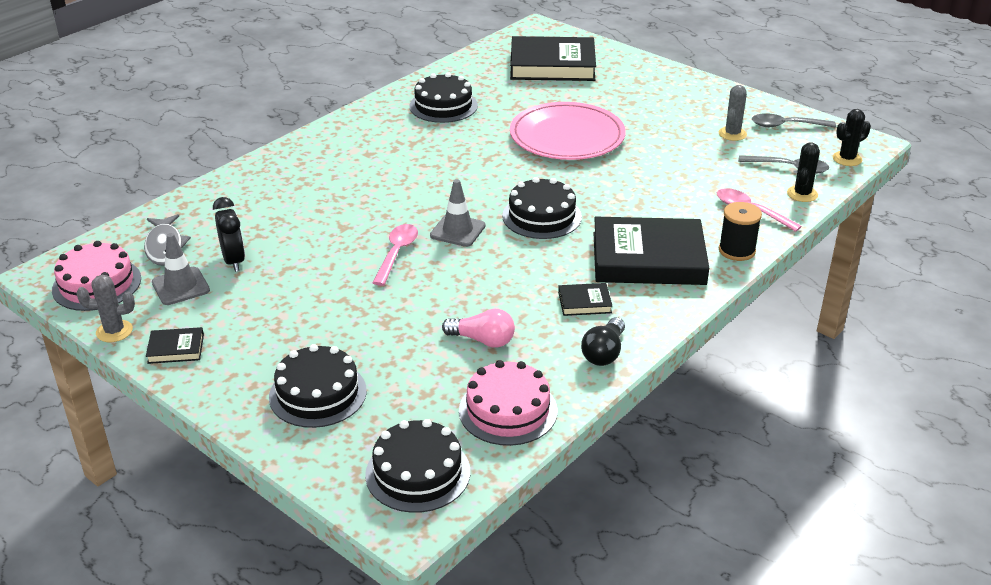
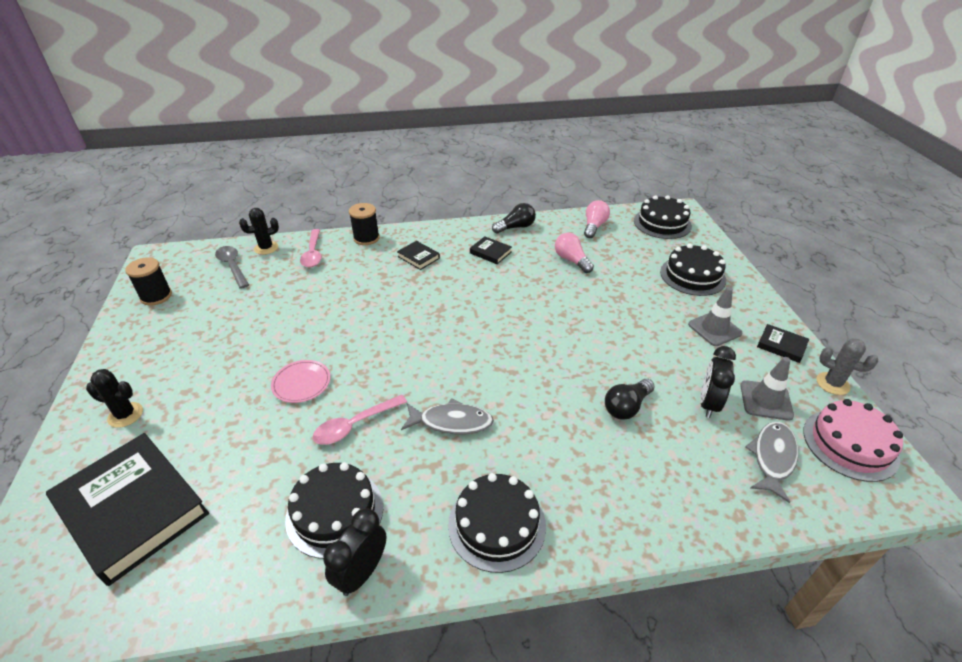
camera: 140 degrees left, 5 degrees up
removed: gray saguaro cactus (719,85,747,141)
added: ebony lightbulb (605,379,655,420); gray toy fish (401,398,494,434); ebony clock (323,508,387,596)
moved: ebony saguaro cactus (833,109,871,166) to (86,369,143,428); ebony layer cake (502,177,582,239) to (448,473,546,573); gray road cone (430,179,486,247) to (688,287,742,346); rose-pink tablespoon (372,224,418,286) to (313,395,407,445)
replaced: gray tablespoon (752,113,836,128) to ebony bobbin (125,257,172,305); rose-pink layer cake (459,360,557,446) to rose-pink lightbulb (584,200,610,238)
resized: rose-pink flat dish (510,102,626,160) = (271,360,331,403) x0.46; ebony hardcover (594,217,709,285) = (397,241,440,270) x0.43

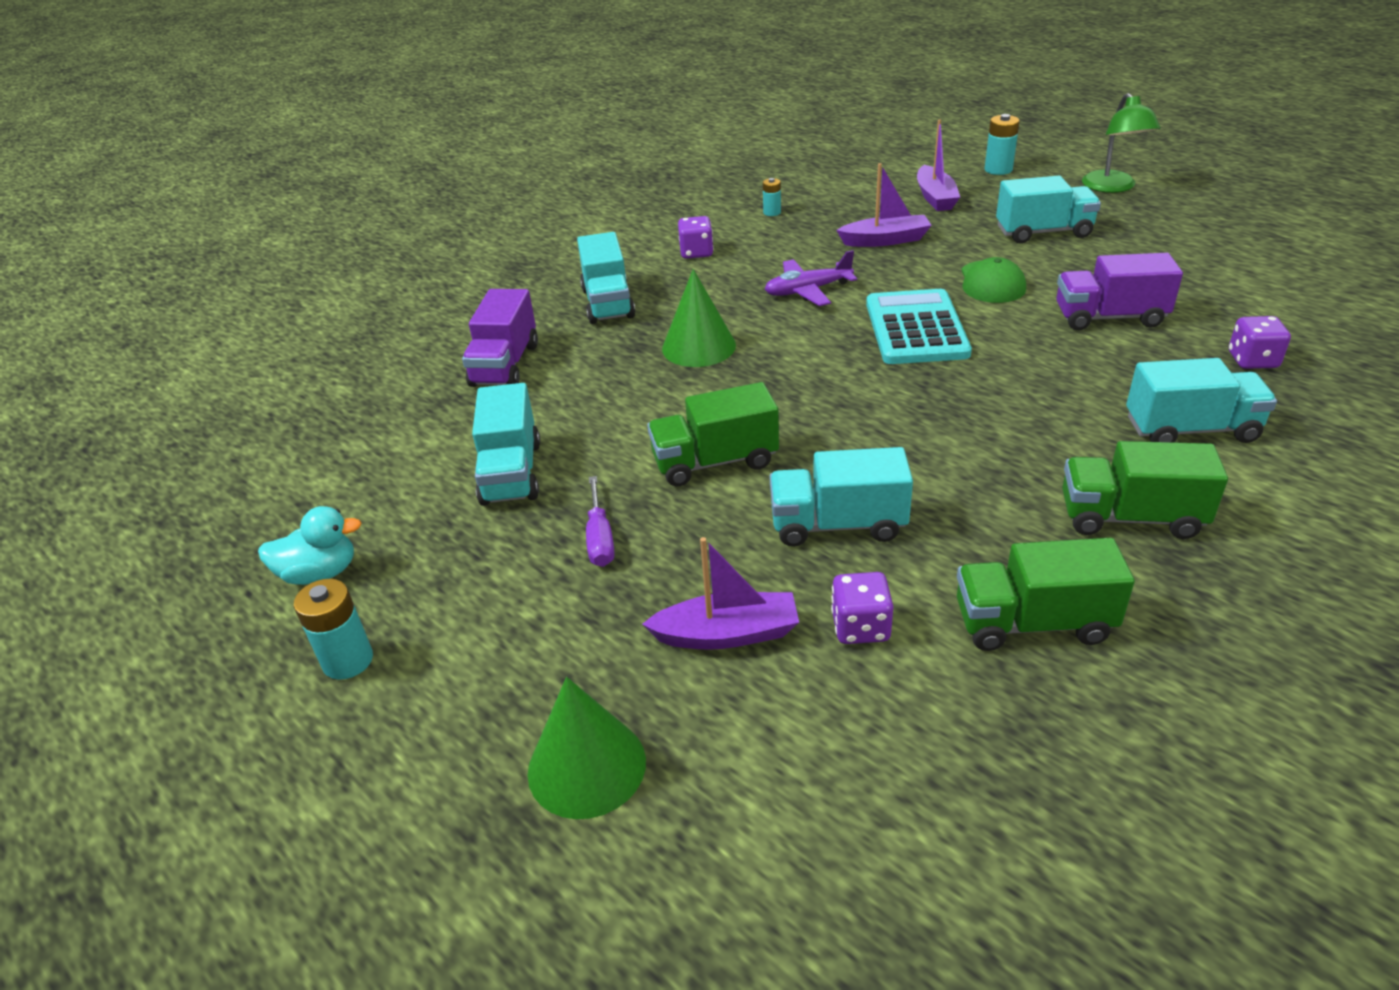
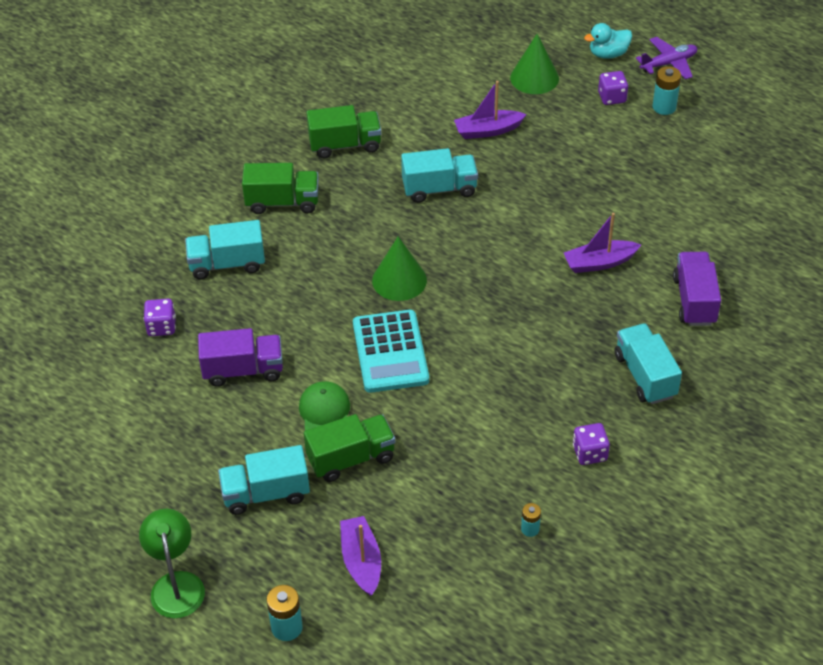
camera: 170 degrees right, 10 degrees up
removed: turquoise lorry (472,383,540,506); violet hand screwdriver (586,476,615,567)
moved: violet toy boat (836,163,932,247) to (564,213,641,273); violet toy plane (765,250,857,306) to (636,37,697,80); emerald cone (662,269,736,367) to (372,237,427,301); emerald lorry (647,382,779,486) to (304,414,395,482); turquoise duck (258,506,362,585) to (584,23,632,59); violet dice (831,572,894,644) to (598,71,628,105)

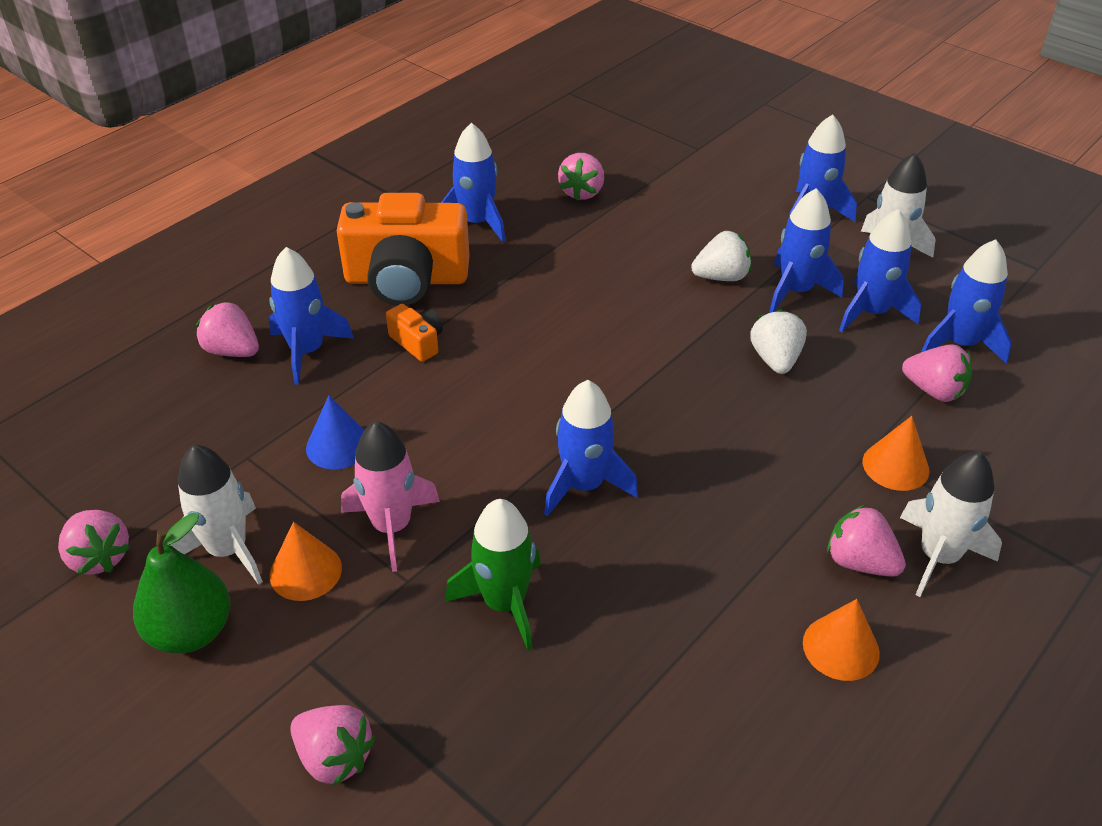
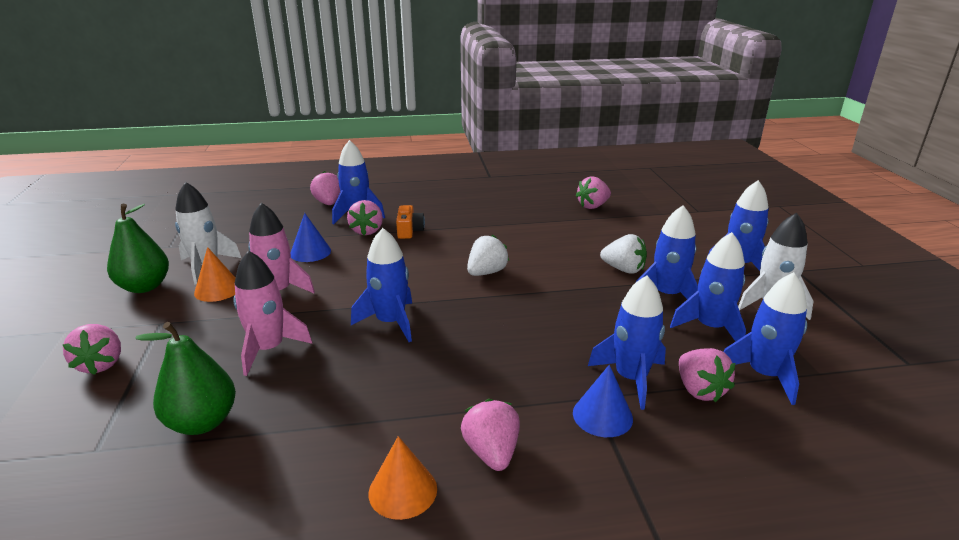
camera: 40 degrees right, 15 degrees down
removed: orange-coloured compact camera (337,193,470,306); pure white rocket (900,451,1002,597)
added: emerald pear fruit (135,322,236,435)
moved: blue rocket (441,123,506,242) to (588,275,666,410); pure white toy strawberry (750,309,807,374) to (467,235,509,276); rose-pink toy strawberry (58,510,130,575) to (347,200,383,235)
recoloured: orange-coloured cone (863,416,930,491) to blue cone (573,365,633,437); emerald rocket (445,499,541,650) to rose-pink rocket (233,250,312,376)

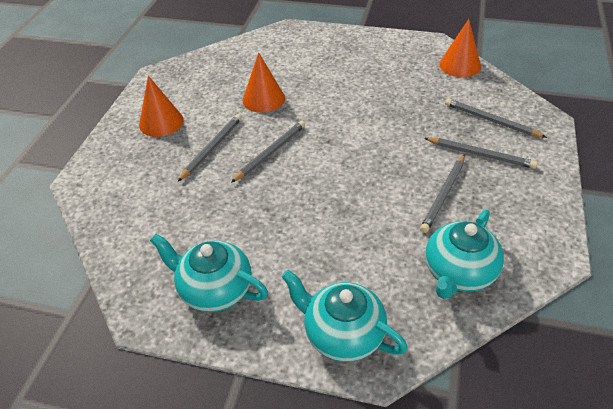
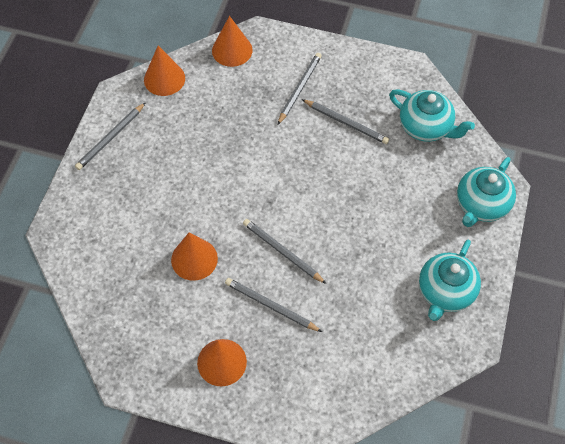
camera: 90 degrees left, 15 degrees up
added: orange-coloured cone (212,16,253,67)
moved: gray lead pencil (445,98,547,138) to (75,102,146,170)

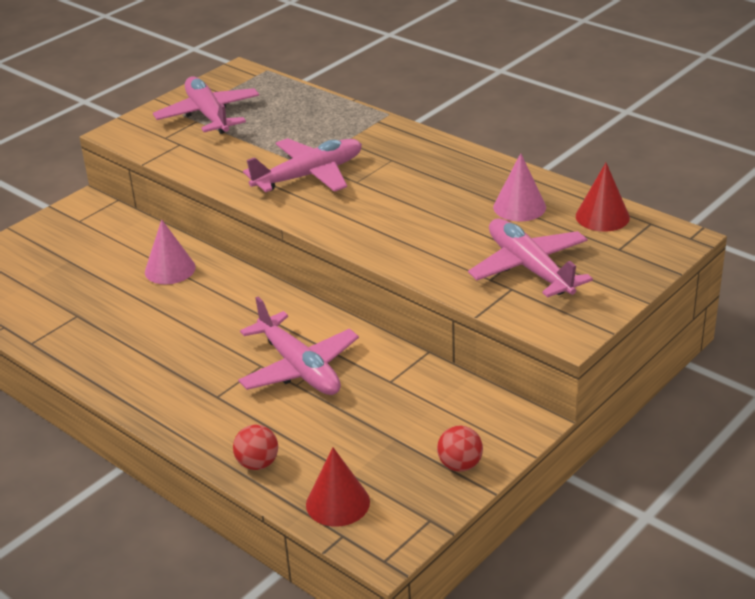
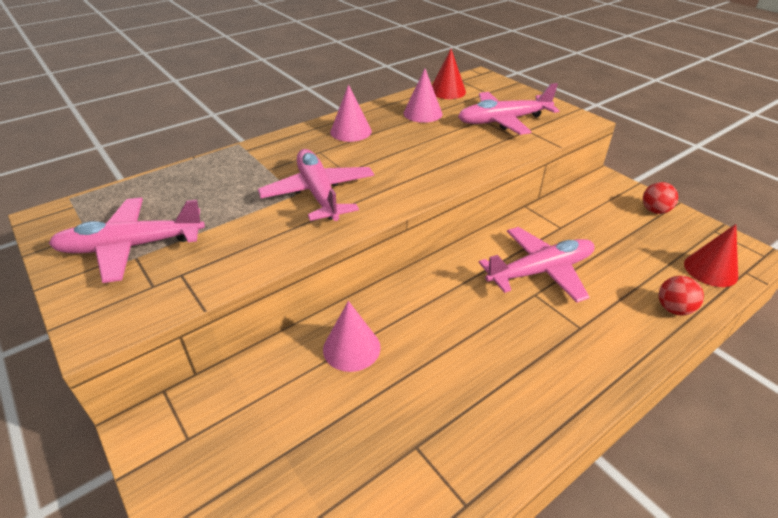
camera: 80 degrees left, 5 degrees up
added: rose-pink cone (330,84,372,142)

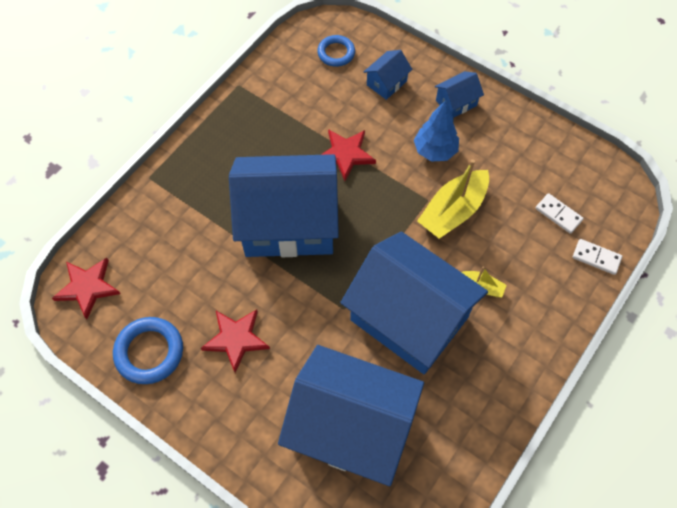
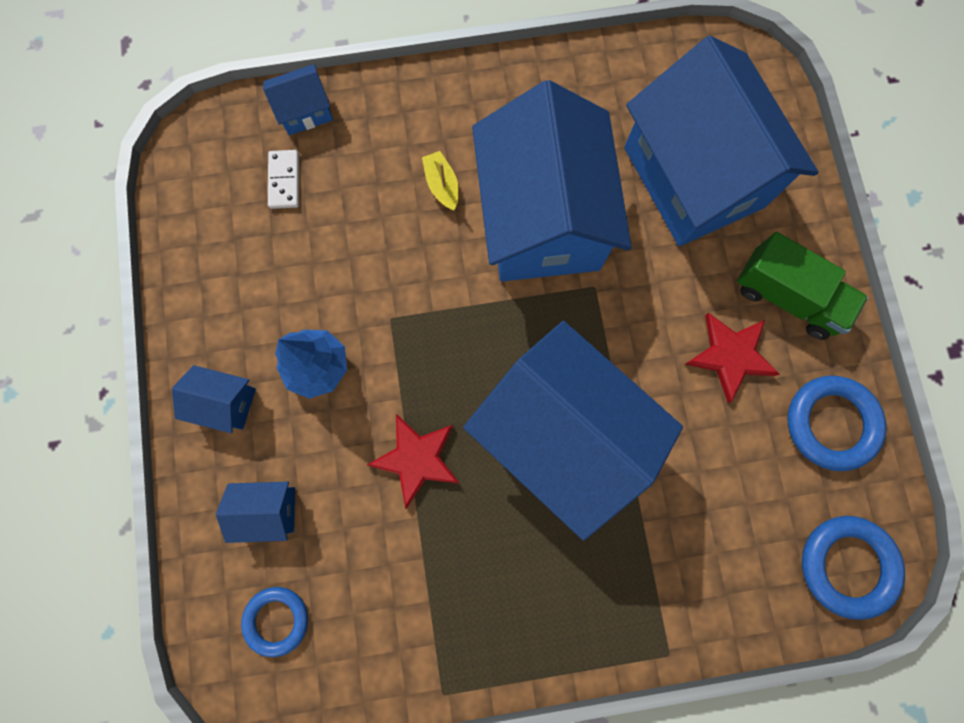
camera: 135 degrees left, 15 degrees up
removed: yellow toy boat (417,159,489,239)
added: emerald lorry (737,232,868,340)
replaced: pure white domino tile (573,239,622,275) to blue house (263,64,333,135); scarlet five-pointed star (52,258,120,319) to blue torus (802,516,905,620)

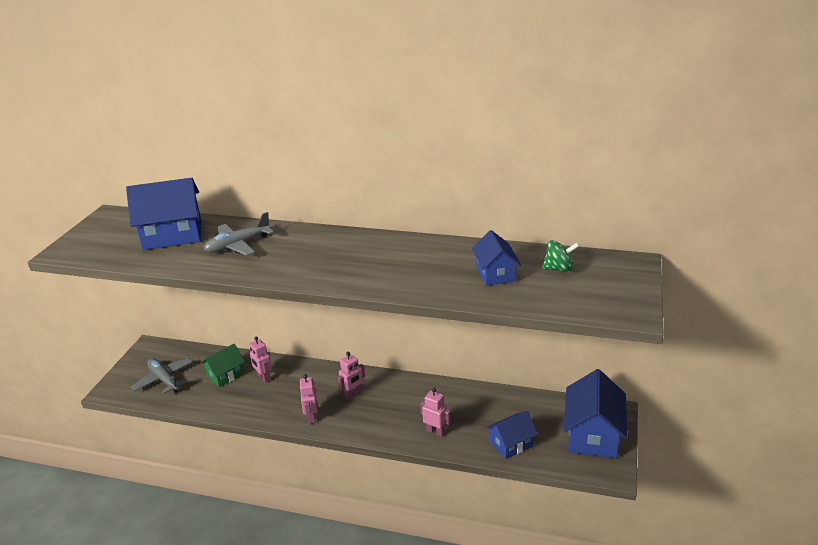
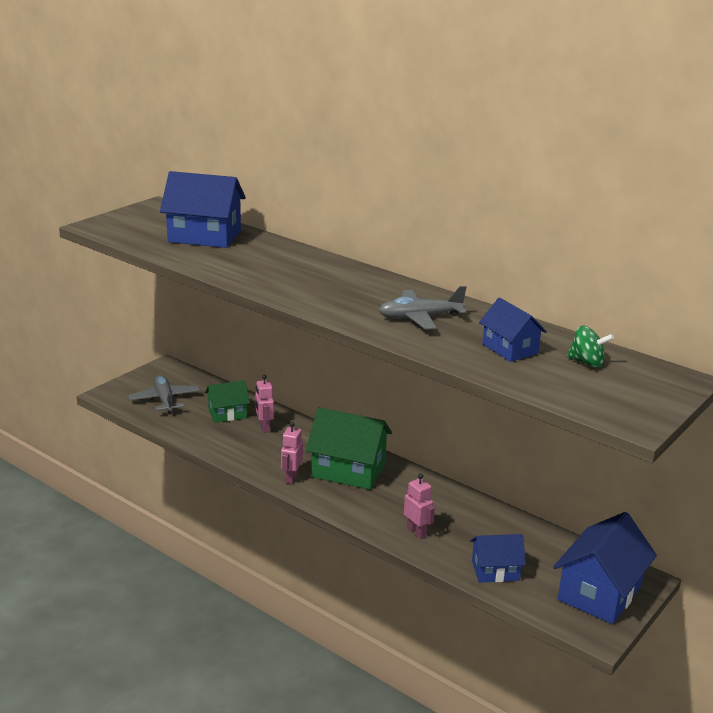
camera: 20 degrees right, 5 degrees down
moved: gray toy plane (204,212,274,256) to (379,286,466,330)
replaced: rose-pink robot (338,352,365,399) to emerald house (306,408,392,490)
turned: blue house (472,230,521,286) = (479,298,547,362) 45 degrees counterclockwise

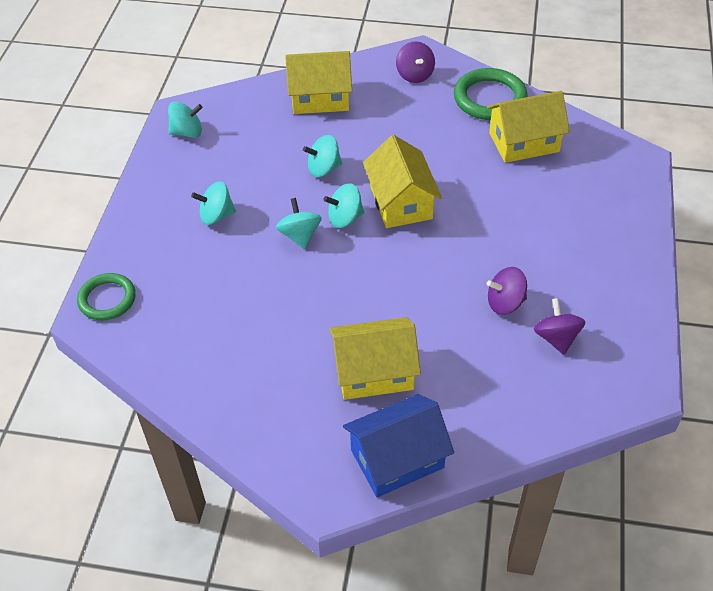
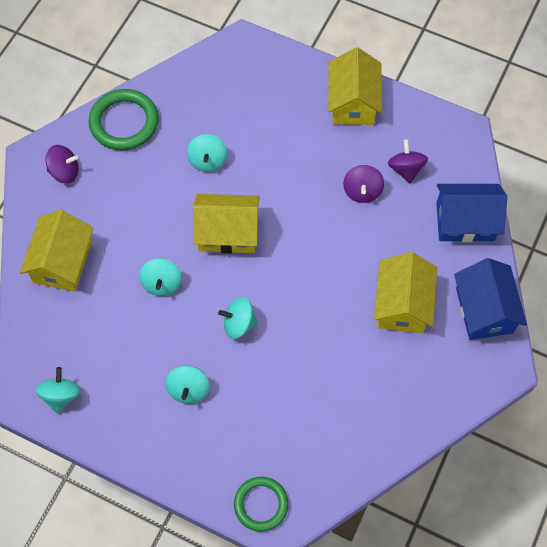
camera: 75 degrees left, 15 degrees up
added: blue house (436,184,507,242)
moved: yellow house (487,91,570,163) to (328,47,382,125); turquoise spinning top (323,183,364,228) to (187,134,227,172)
turned: violet spinning top (534,298,585,355) = (388,139,428,183) 75 degrees clockwise

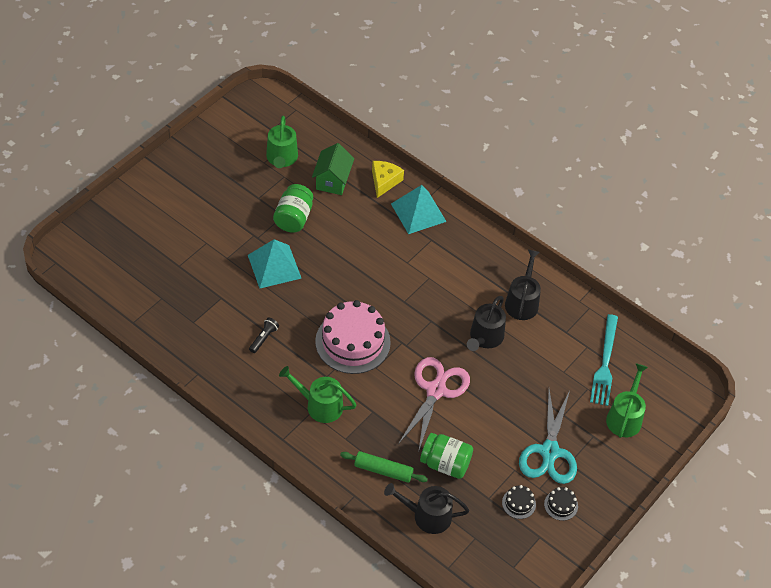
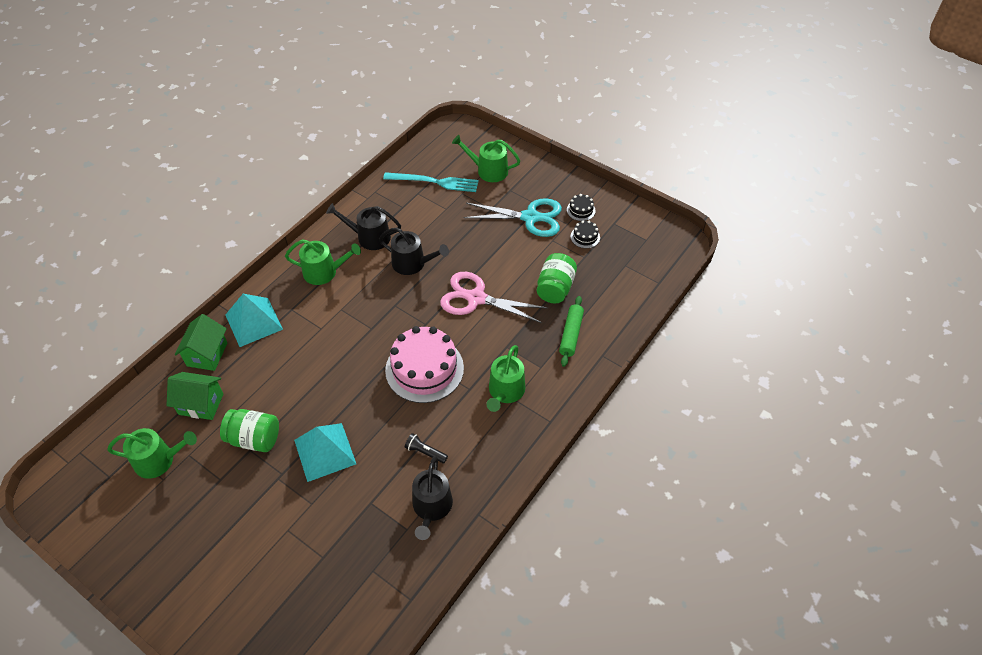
camera: 90 degrees left, 0 degrees up
added: emerald sprinkling can (285,239,361,285)
moved: ebony sprinkling can (384,483,469,534) to (412,456,453,540)
replaced: yellow cheese (372,161,404,198) to emerald house (175,314,227,371)

